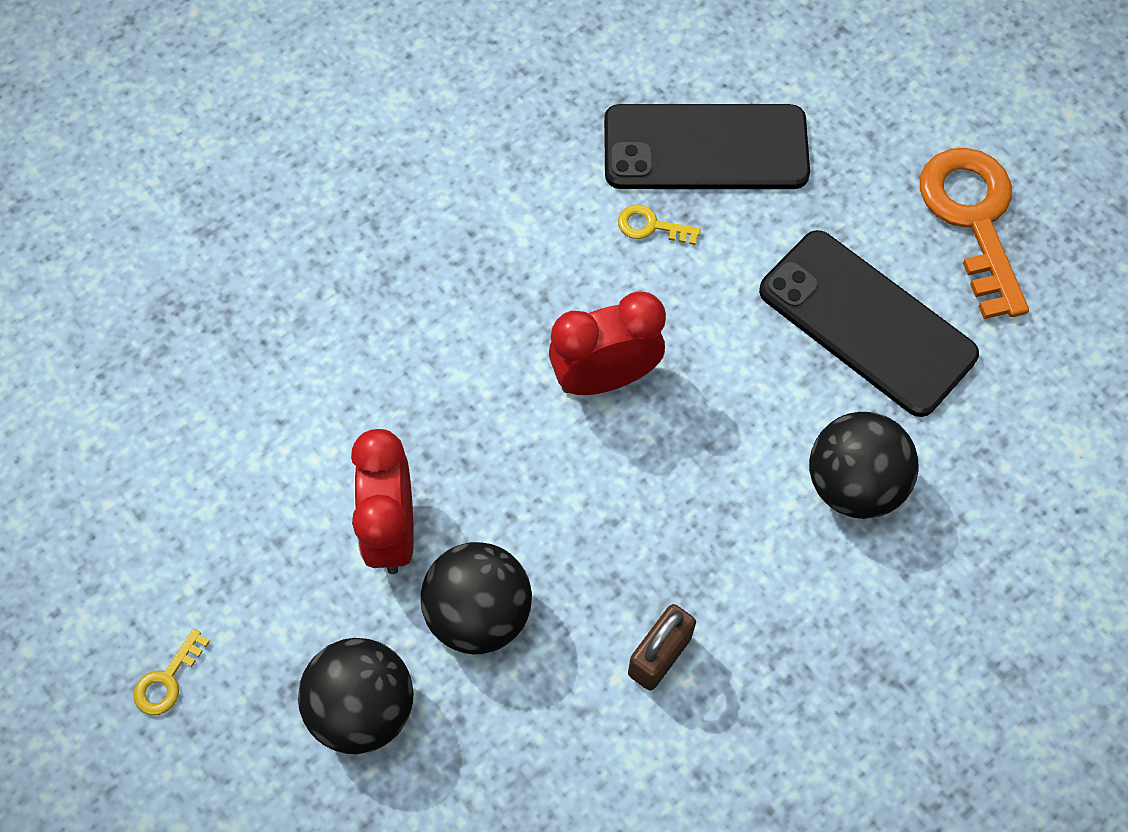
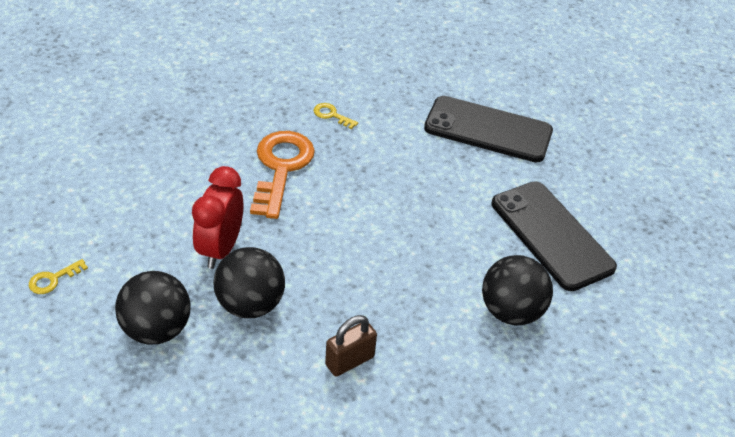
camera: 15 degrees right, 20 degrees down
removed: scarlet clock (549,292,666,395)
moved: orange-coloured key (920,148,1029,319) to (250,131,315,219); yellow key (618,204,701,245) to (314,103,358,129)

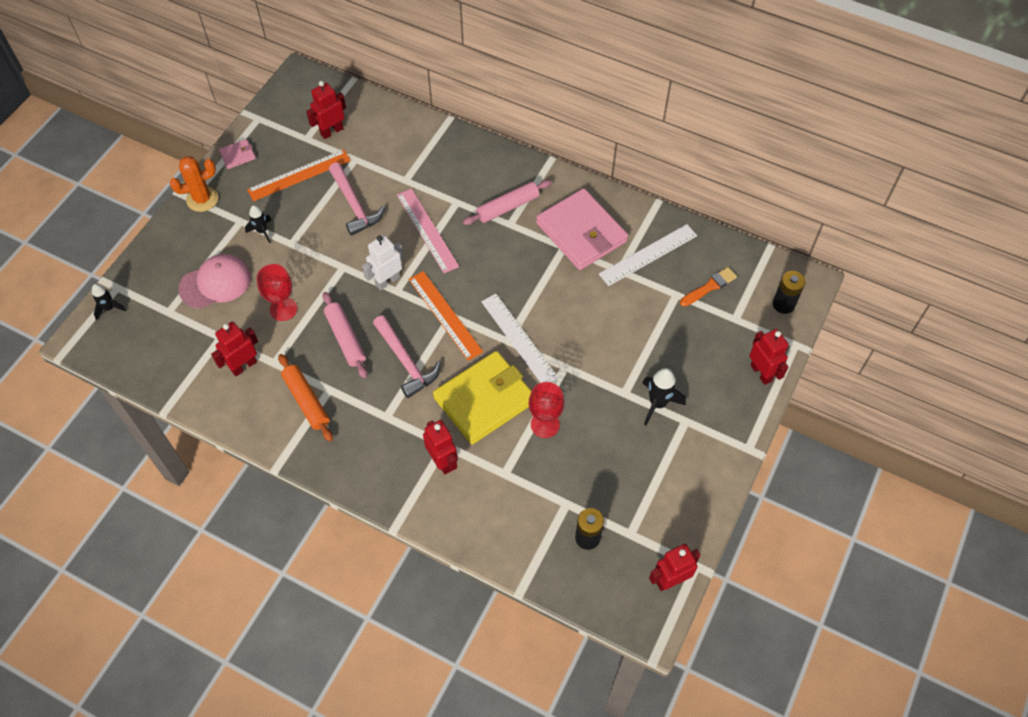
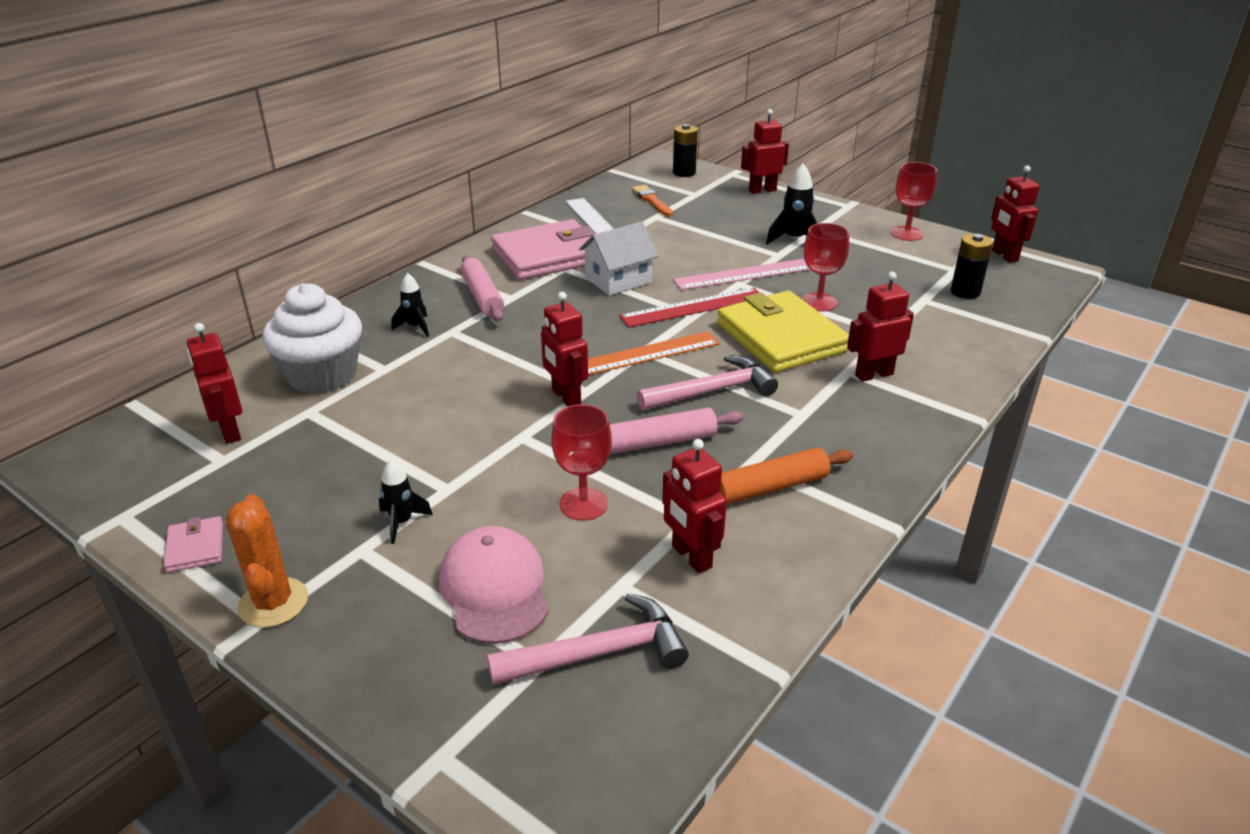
camera: 80 degrees left, 25 degrees down
removed: orange-coloured measuring stick (247,149,351,201)
added: scarlet goblet (891,162,937,241); pure white house (579,222,658,296); pure white cupcake (263,283,362,394)
moved: rose-pink carpenter's hammer (329,163,385,235) to (487,593,689,685); rose-pink measuring stick (397,189,459,273) to (673,259,810,290); ebony rocket (92,284,126,320) to (392,273,429,337)
recoloured: pure white robot (362,235,403,291) to scarlet robot (541,292,588,407); pure white measuring stick (481,294,558,383) to scarlet measuring stick (619,288,760,328)

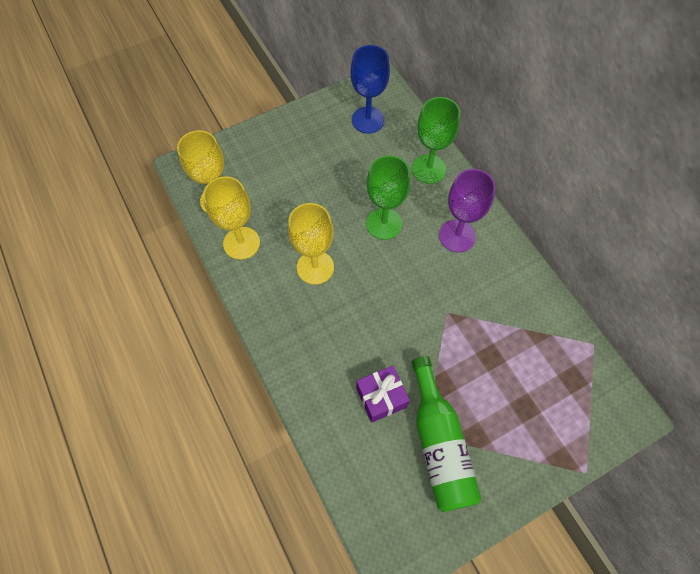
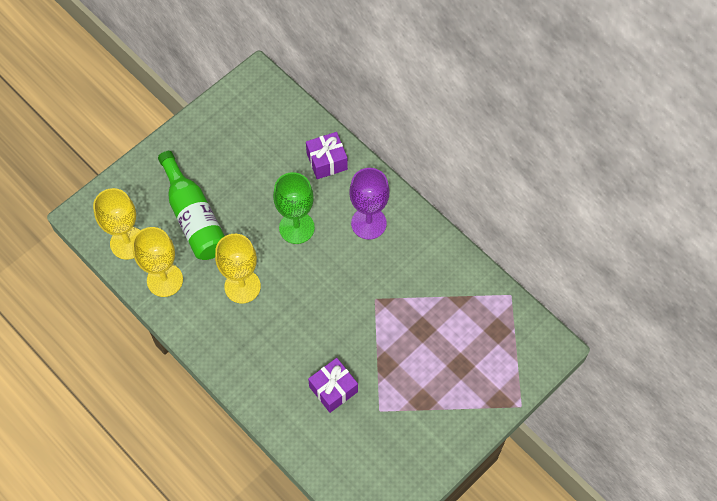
camera: 15 degrees left, 0 degrees up
removed: blue goblet (351,45,390,133)
moved: emerald bottle (412,356,481,512) to (158,151,225,260)
replaced: emerald goblet (412,97,460,184) to violet present (306,132,348,179)

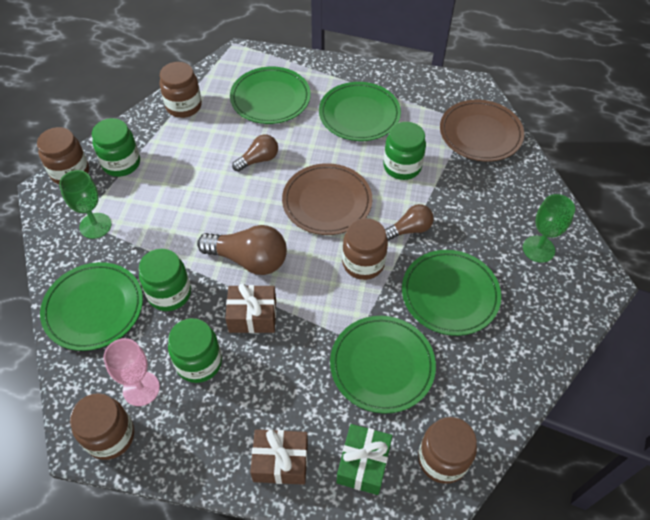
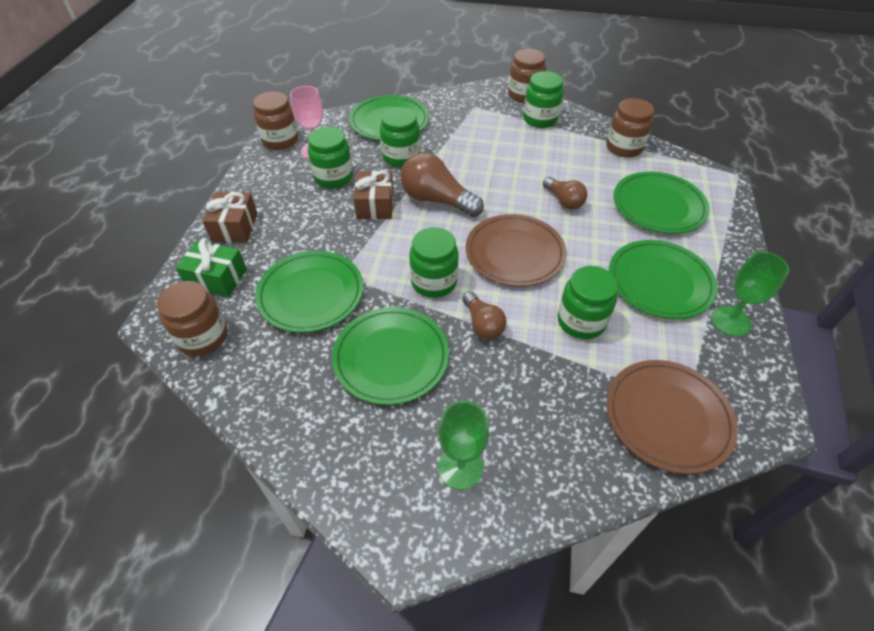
camera: 90 degrees right, 5 degrees down
moved: emerald goblet (59,170,111,239) to (711,252,789,337)
recoloured: dark brown preserve jar (342,218,388,280) to emerald preserve jar (409,227,459,298)
turned: dark brown lightbulb (197,225,287,275) = (400,152,484,217) 105 degrees clockwise

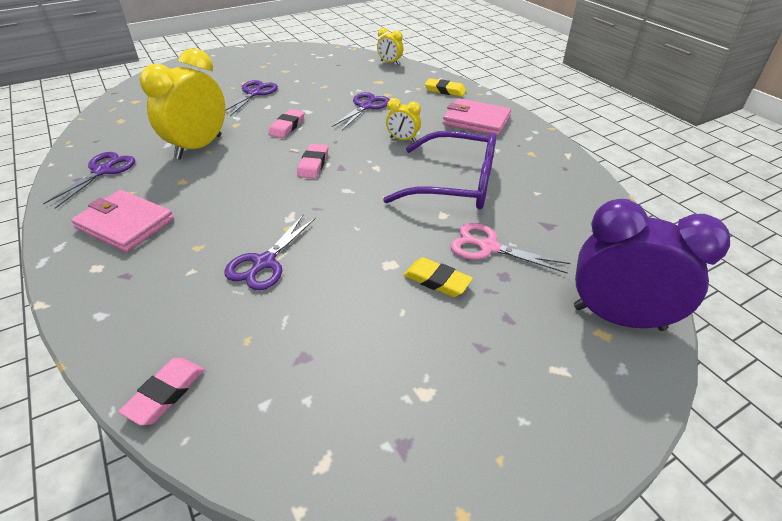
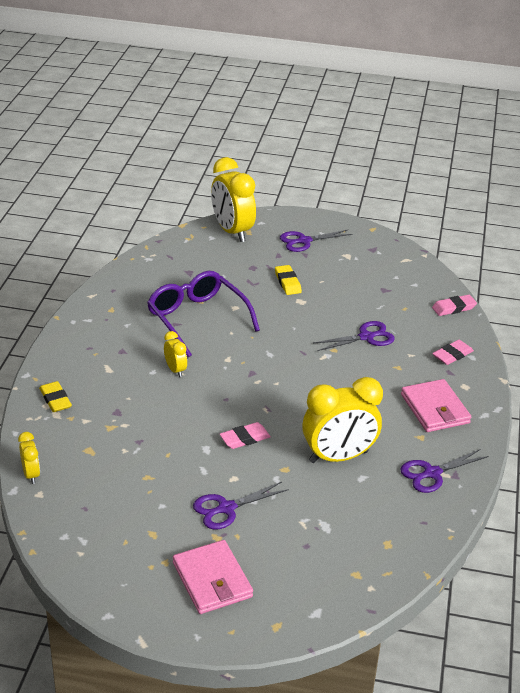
camera: 140 degrees left, 5 degrees down
removed: rose-pink scissors (451,223,570,273)
moved: violet scissors (332,92,390,130) to (280,230,353,252); rose-pink wallet (443,98,511,136) to (173,540,253,614); rose-pink pencil eraser (297,144,328,179) to (432,340,474,365)
recoloured: violet clock (574,199,730,331) to yellow clock (211,157,256,242)

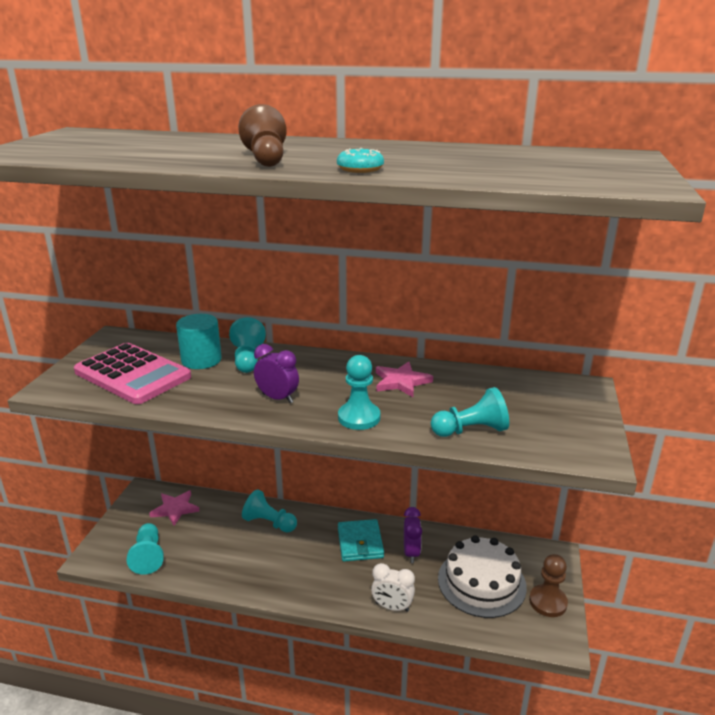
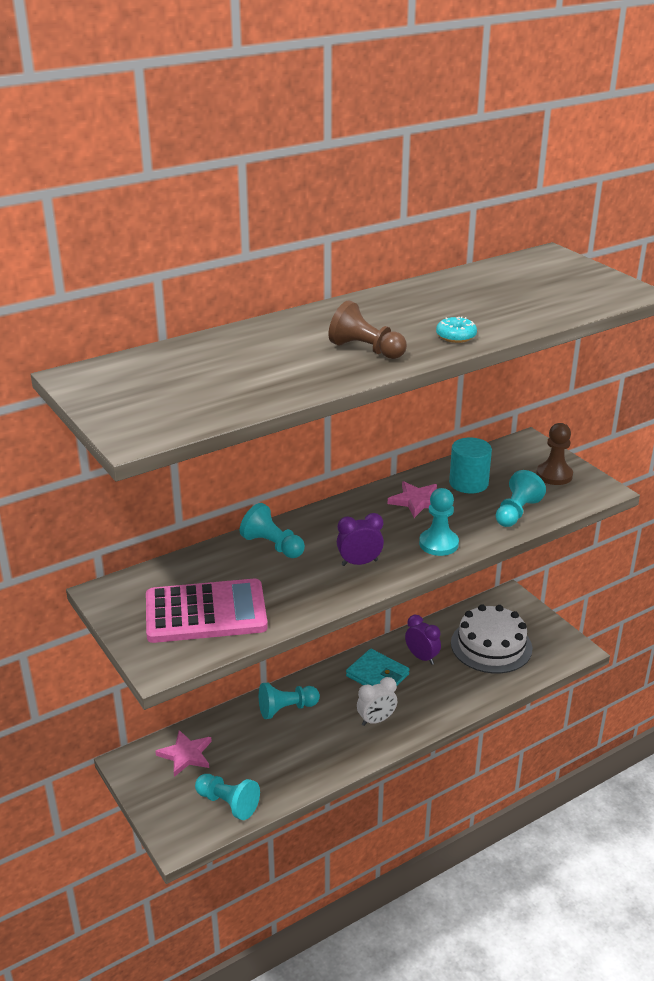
camera: 45 degrees left, 5 degrees up
moved: turquoise solid cylinder (176,314,222,369) to (449,437,492,494); dark brown game pawn (529,554,568,617) to (536,423,573,485); pure white clock (371,563,415,612) to (357,677,397,726)

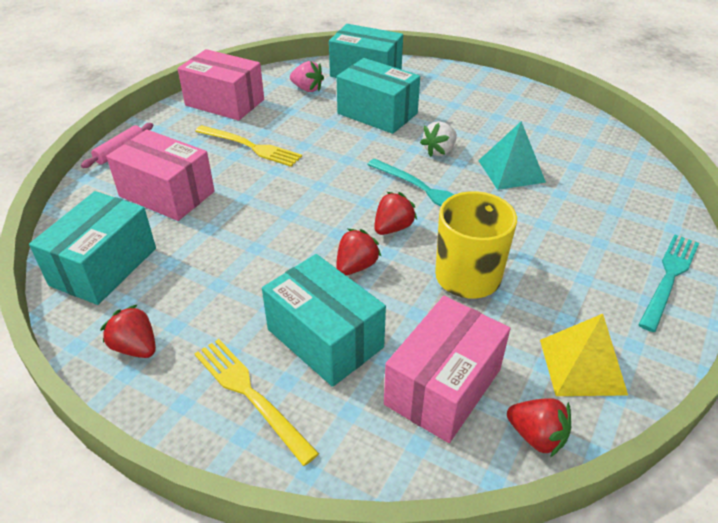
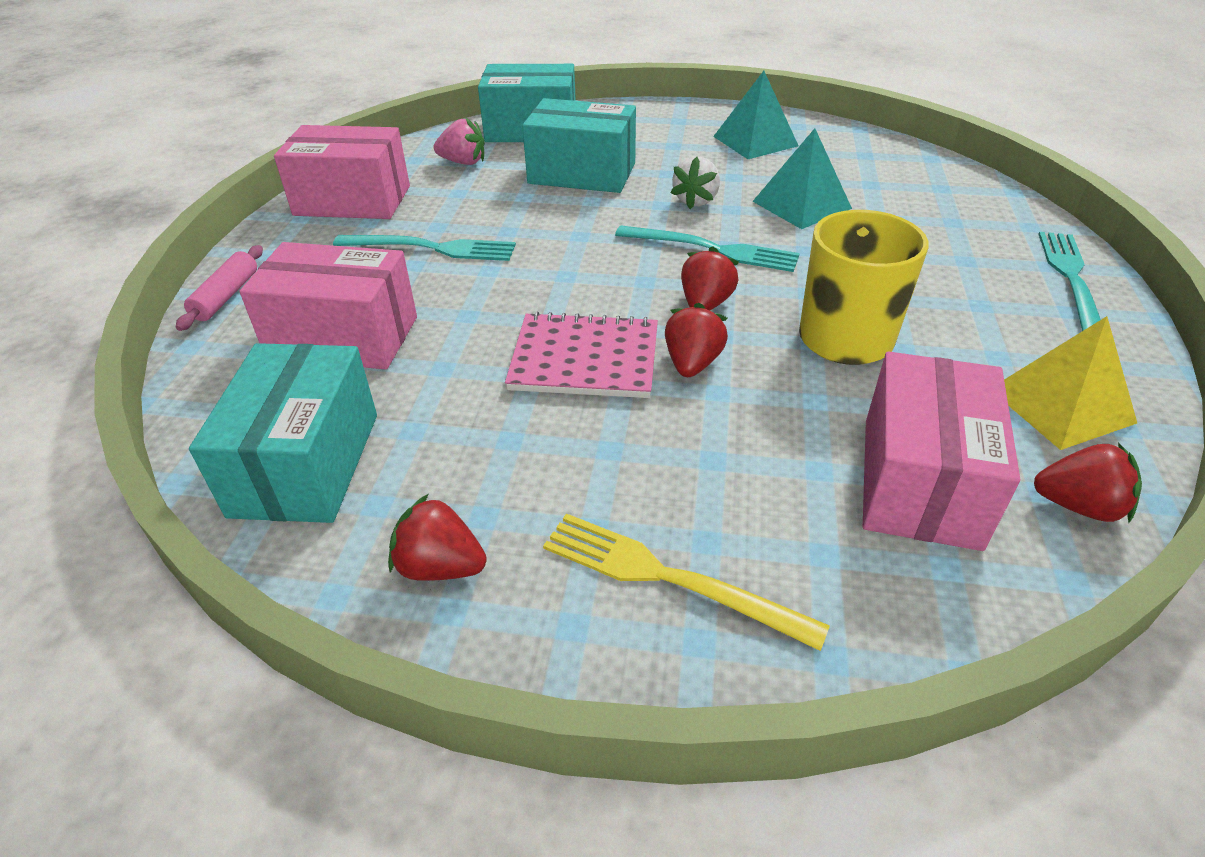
camera: 20 degrees left, 0 degrees up
removed: turquoise box (262,254,386,387)
added: turquoise pyramid shape (713,71,799,159); rose-pink notebook (505,312,658,398)
recoloured: yellow dinner fork (195,125,302,167) to turquoise dinner fork (333,235,516,261)

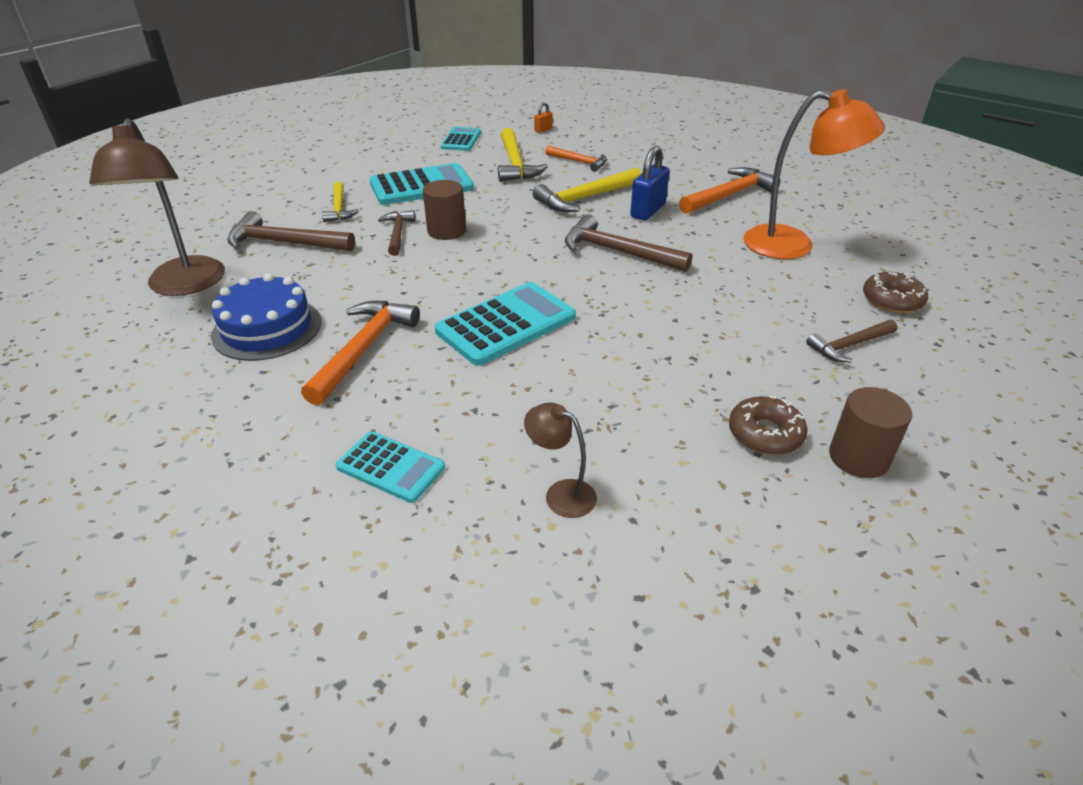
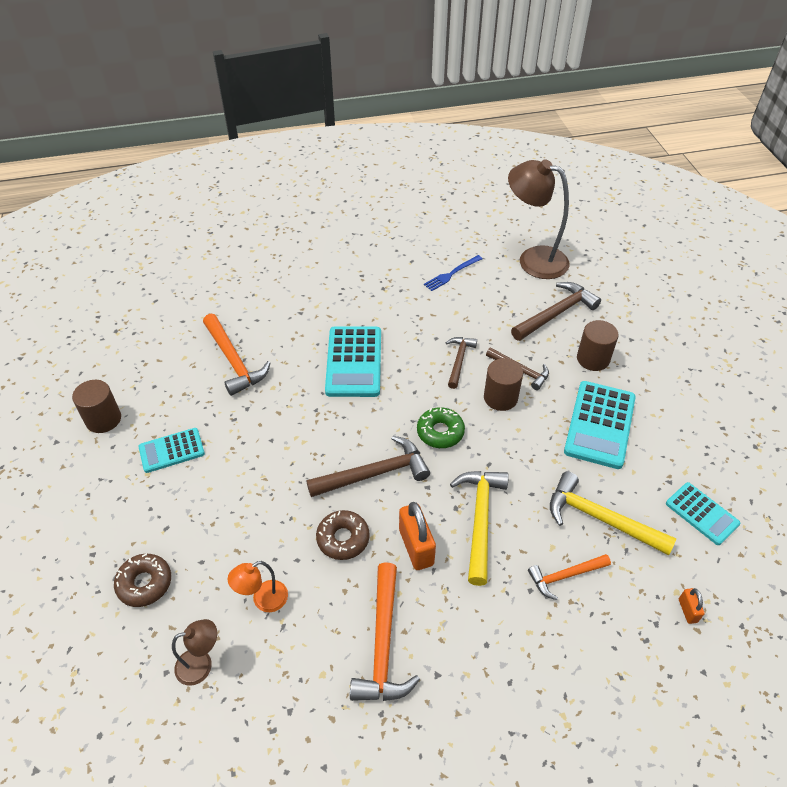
camera: 130 degrees right, 10 degrees up
added: emerald doughnut (417,407,465,448)
moved: orange-coloured carpenter's hammer (301,301,420,406) to (203,314,271,396); dark brown carpenter's hammer (806,320,897,362) to (445,337,477,389); dark brown doughnut (729,396,808,455) to (316,510,370,560); dark brown reading lamp (524,402,597,518) to (172,619,217,686); turquoise calculator (335,431,445,503) to (139,428,205,473)
replaced: yellow carpenter's hammer (322,182,359,222) to dark brown solid cylinder (577,320,619,371); blue layer cake (211,273,321,361) to blue dinner fork (424,255,483,291)
recoloured: blue padlock (630,146,670,221) to orange-coloured padlock (399,502,436,570)
resized: orange-coloured reading lamp (743,89,885,259) = (228,561,288,612) x0.49

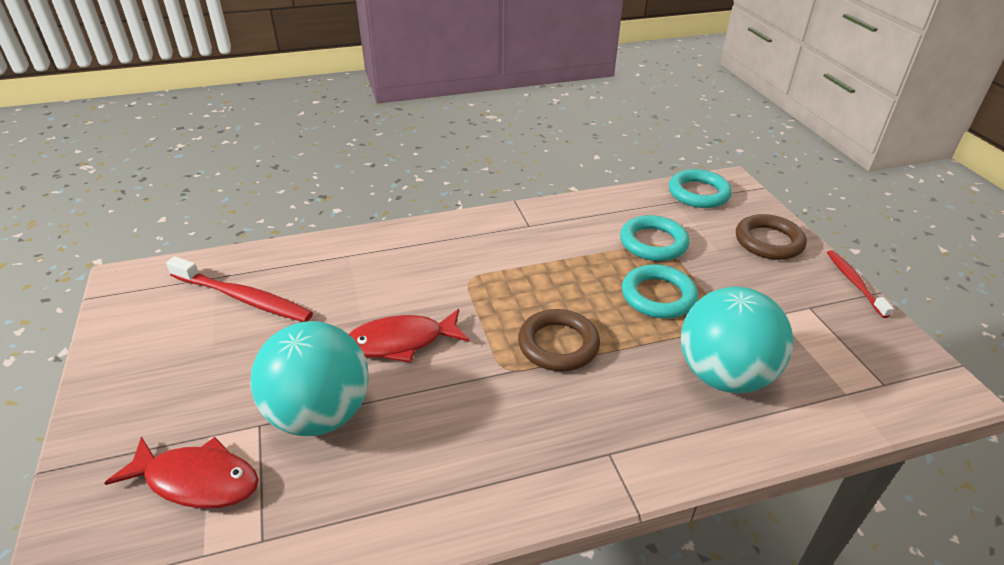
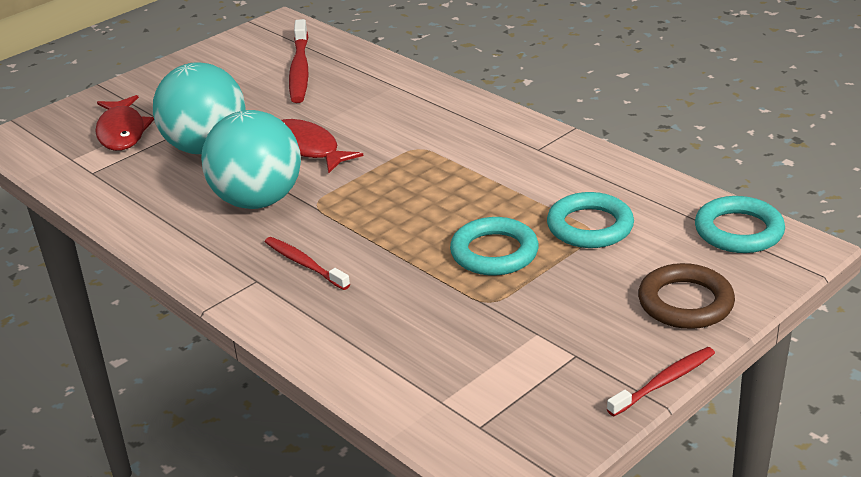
camera: 65 degrees right, 5 degrees down
removed: dark brown torus (518,309,600,371)
added: scarlet dental brush (265,237,350,290)
moved: turquoise ball (681,287,793,393) to (201,110,301,209)

